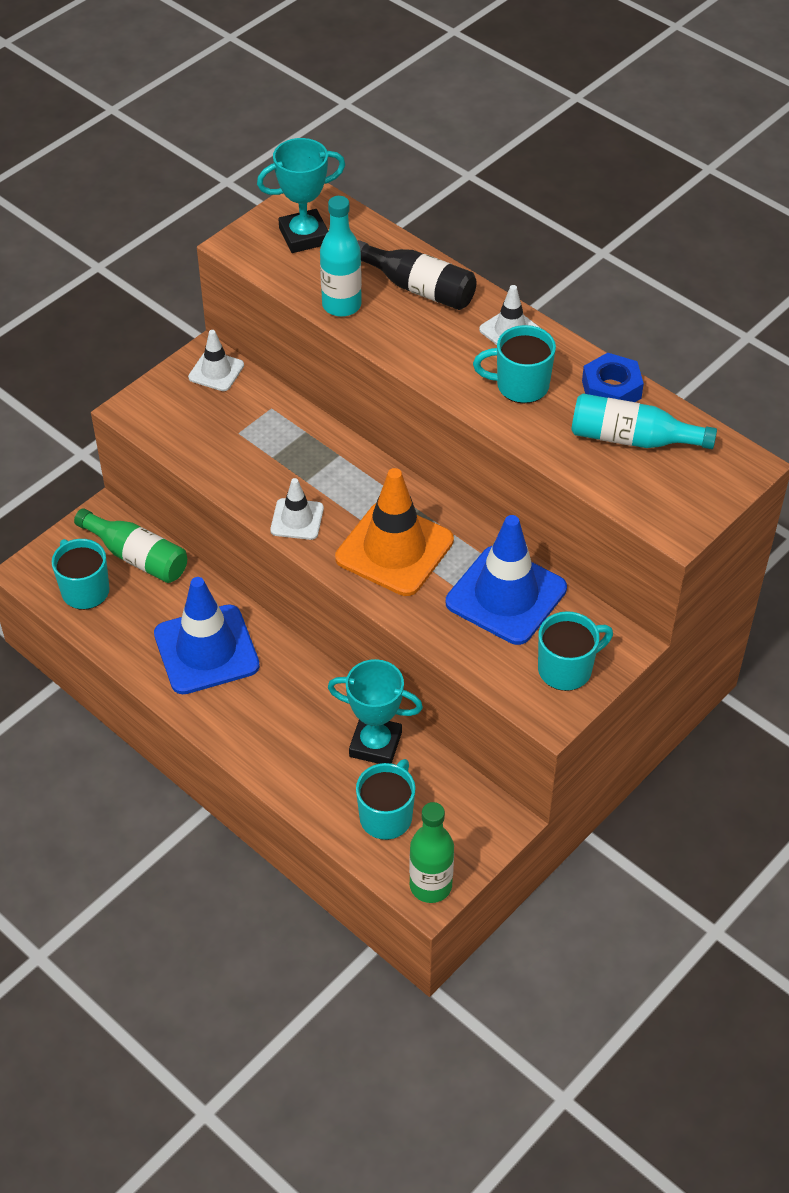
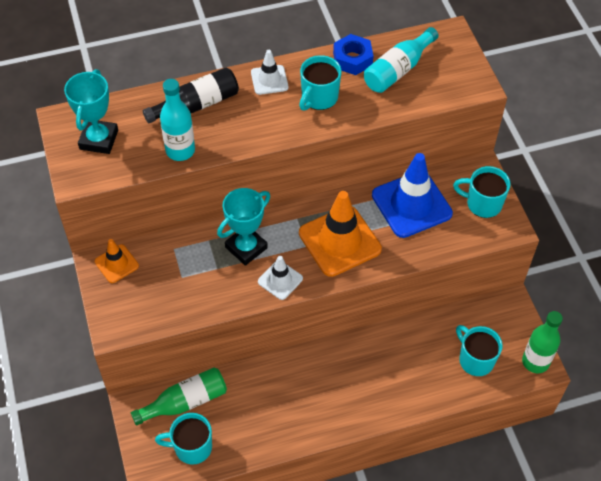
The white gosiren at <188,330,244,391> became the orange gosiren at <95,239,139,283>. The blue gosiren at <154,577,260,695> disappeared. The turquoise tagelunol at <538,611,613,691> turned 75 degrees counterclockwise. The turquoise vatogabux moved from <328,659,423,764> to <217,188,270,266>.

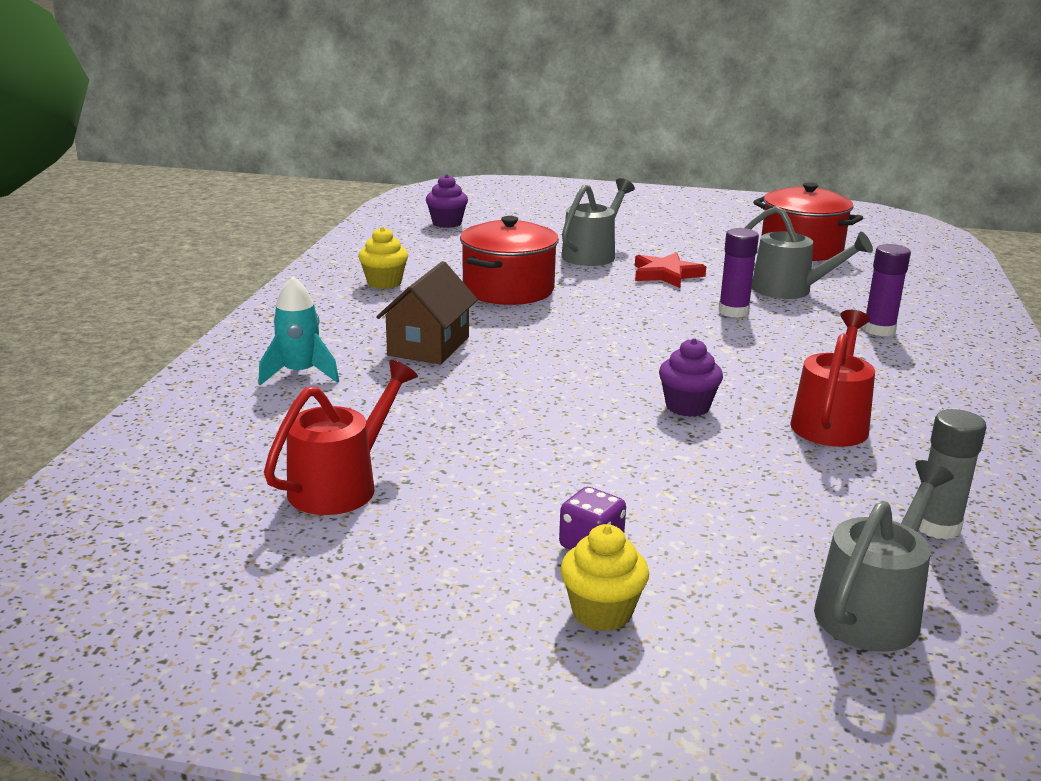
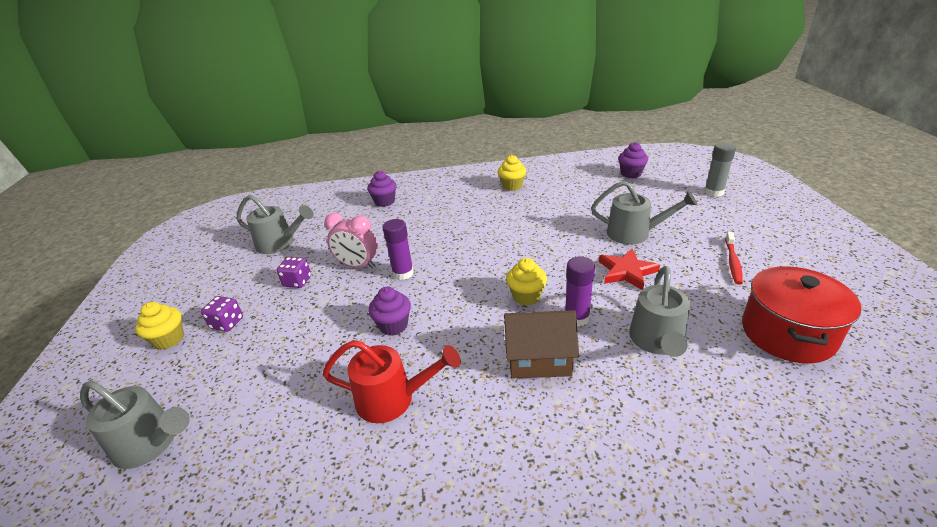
The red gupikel at <460,216,559,305> disappeared. The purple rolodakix moved from <863,244,911,336> to <383,219,414,280>. The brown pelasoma moved from <376,261,478,364> to <504,310,579,378>. The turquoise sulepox at <258,276,339,385> was replaced by the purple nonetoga at <367,171,397,207>. The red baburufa at <264,360,418,515> became the grey baburufa at <237,195,314,254>. The grey rolodakix moved from <919,409,986,540> to <704,142,736,197>. The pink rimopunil at <324,213,378,269> appeared. The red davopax at <725,232,743,285> appeared. The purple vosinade at <277,257,311,288> appeared. The yellow nonetoga at <506,258,547,305> appeared.

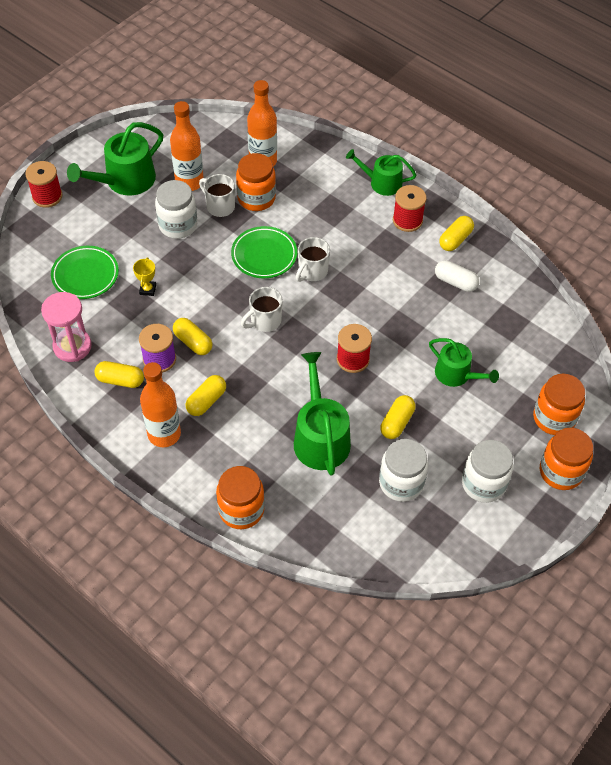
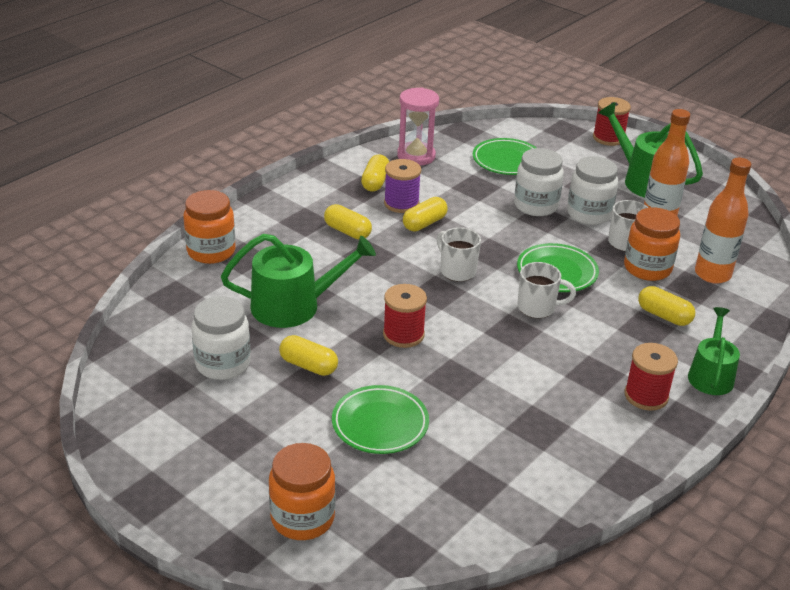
The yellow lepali moved from <439,216,474,251> to <638,286,695,326>. The white tagelunol at <296,237,330,282> turned 150 degrees clockwise. The yellow vatogabux at <133,257,156,296> disappeared. The white lepali at <435,260,479,292> disappeared. The green baburufa at <429,338,499,387> was replaced by the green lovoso at <332,385,429,454>. The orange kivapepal at <140,362,181,447> disappeared. The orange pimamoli at <540,428,593,490> disappeared. The white pimamoli moved from <462,440,513,503> to <514,148,564,216>.

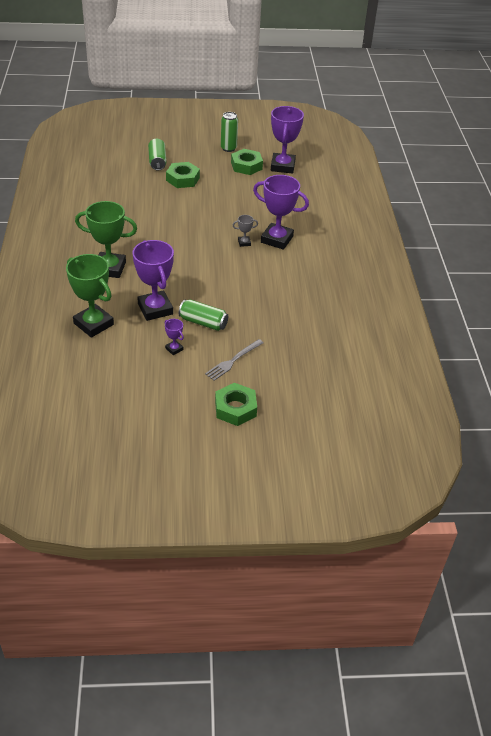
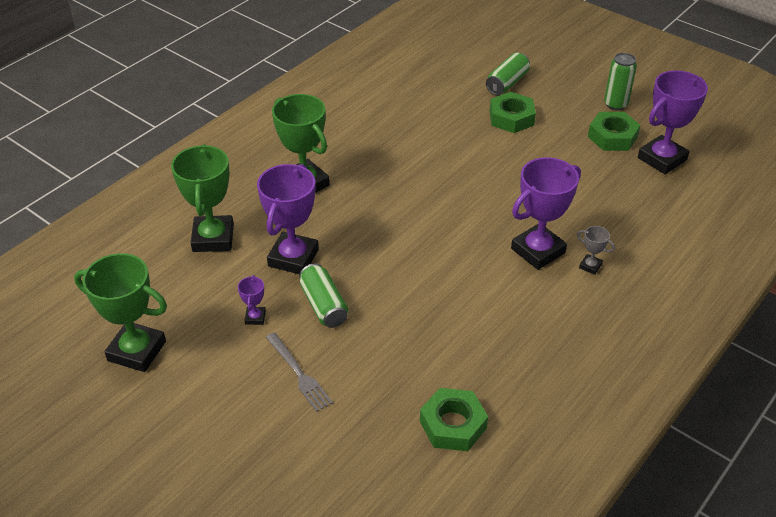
The purple vatogabux at <253,175,309,250> turned 75 degrees clockwise. The grey vatogabux moved from <232,215,258,247> to <577,226,615,275>. The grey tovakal at <205,339,264,381> turned 120 degrees counterclockwise. The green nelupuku moved from <215,383,257,426> to <420,388,488,451>. The green vatogabux at <74,253,167,372> appeared.

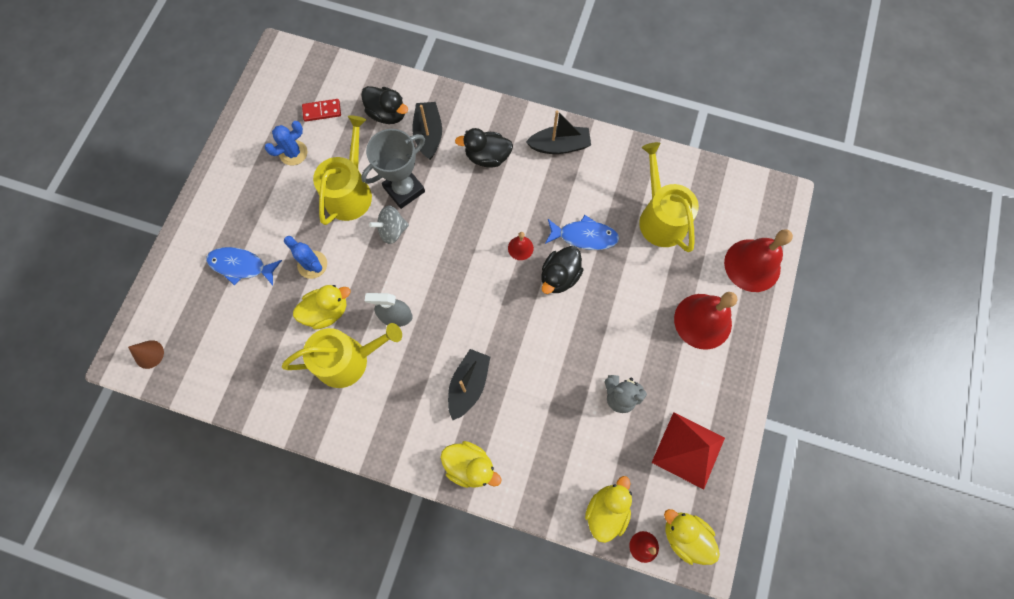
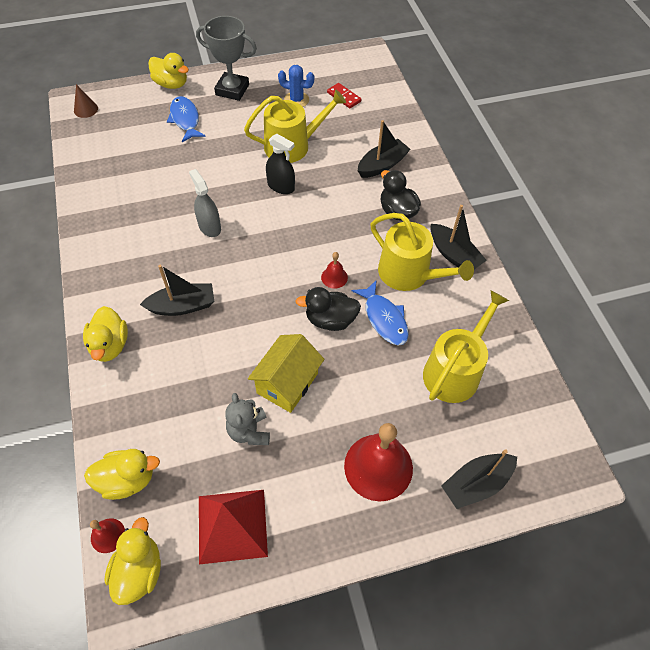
The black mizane at <361,86,408,124> disappeared. The grey vatogabux moved from <361,129,425,209> to <196,16,257,101>. The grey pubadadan at <369,205,409,244> was replaced by the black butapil at <266,134,295,194>. The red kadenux at <724,229,793,292> was replaced by the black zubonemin at <441,449,517,509>. The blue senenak at <284,236,327,279> disappeared. The yellow mizane moved from <293,285,350,329> to <148,53,189,89>. The yellow baburufa moved from <282,323,402,388> to <370,213,474,291>. The yellow pelasoma at <248,334,324,413> appeared.

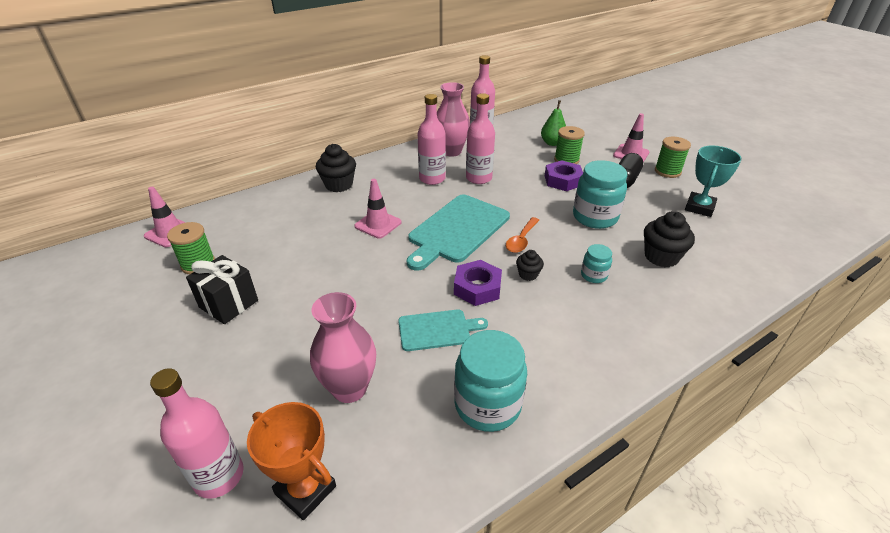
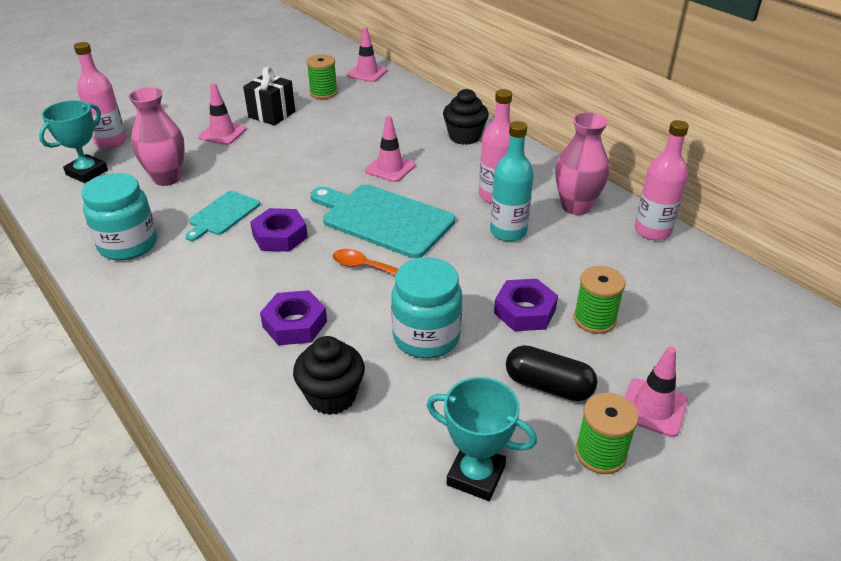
The pink kivapepal at <466,93,495,184> became the turquoise kivapepal at <490,121,534,241>. The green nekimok at <541,100,566,146> disappeared. The turquoise pimamoli at <581,244,612,283> was replaced by the purple nelupuku at <260,290,327,345>. The black nonetoga at <516,250,544,281> disappeared. The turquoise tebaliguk at <398,309,488,351> turned 45 degrees clockwise. The orange vatogabux at <247,402,336,520> became the turquoise vatogabux at <39,100,108,183>. The pink gosiren at <198,83,247,145> appeared.

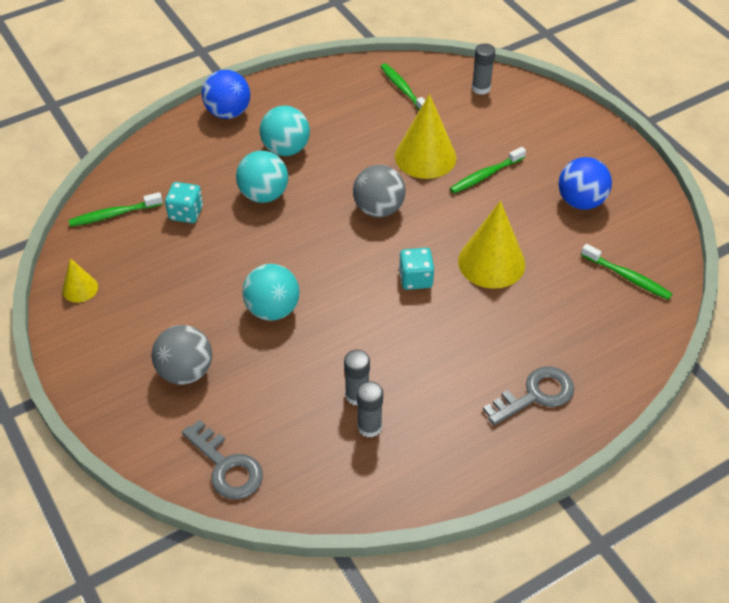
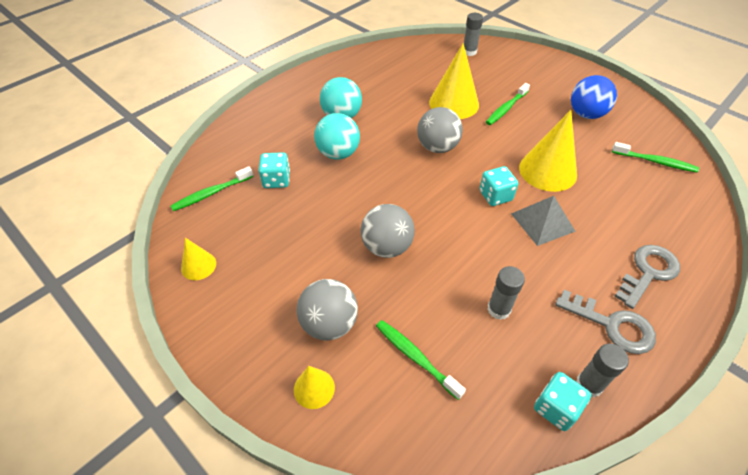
The green davopax moved from <380,63,425,111> to <376,320,466,400>. The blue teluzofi at <202,70,250,119> disappeared. The turquoise teluzofi at <242,264,300,321> became the grey teluzofi at <361,204,415,258>. The grey rolodakix moved from <357,381,383,437> to <576,344,629,397>. The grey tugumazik moved from <182,420,263,499> to <555,290,656,354>. The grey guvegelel at <511,196,576,246> appeared. The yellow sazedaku at <294,366,335,409> appeared. The turquoise vosinade at <534,372,591,431> appeared.

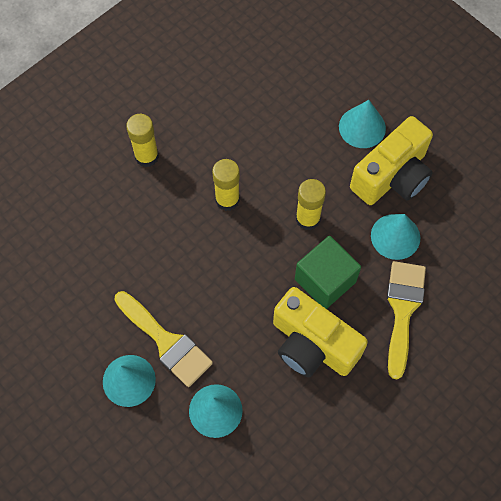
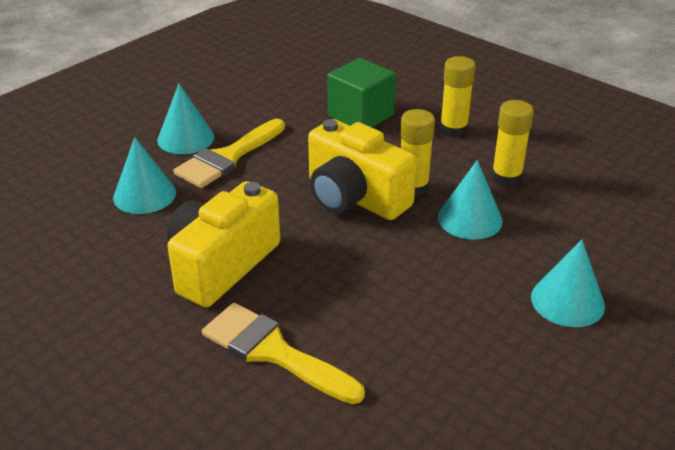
The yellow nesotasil moved from <350,116,433,205> to <308,119,417,220>. The yellow rolodakix moved from <296,179,326,230> to <491,100,534,187>. The turquoise sazedaku moved from <371,214,420,260> to <438,160,503,240>. The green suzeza moved from <295,236,361,309> to <328,58,396,127>. The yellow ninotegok at <387,261,426,380> turned 150 degrees counterclockwise.

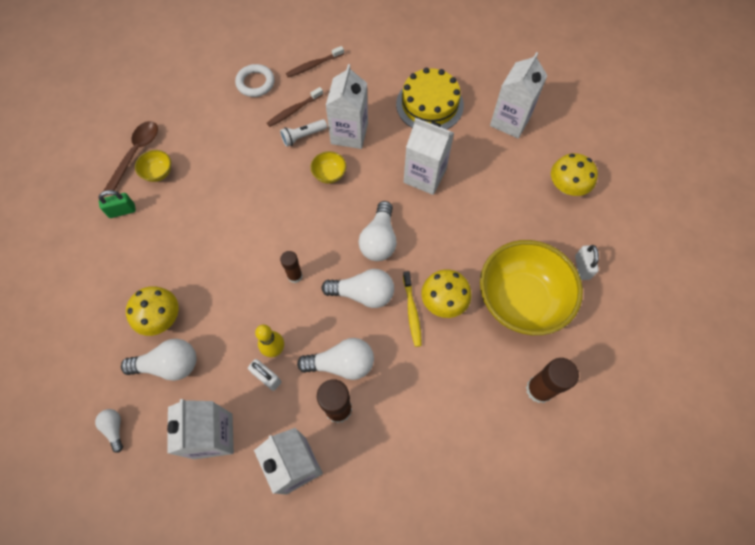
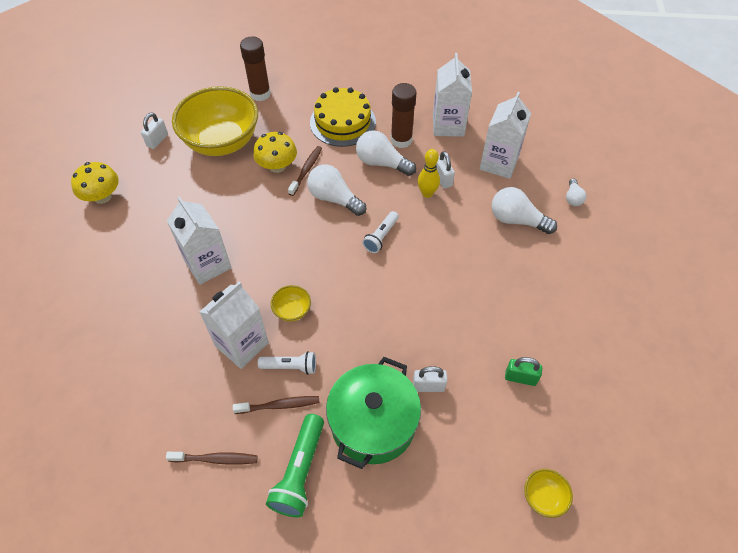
The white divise at <490,52,548,139> disappeared. The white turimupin at <235,64,275,97> was replaced by the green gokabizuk at <266,414,324,517>. The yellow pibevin moved from <396,68,464,130> to <310,87,376,147>. The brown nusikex at <103,121,158,191> disappeared. The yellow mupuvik moved from <135,150,171,182> to <524,469,573,518>. The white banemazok at <358,201,397,261> disappeared. The brown rolodakix at <280,251,303,283> was replaced by the white gokabizuk at <362,211,399,253>. The yellow davopax at <403,271,422,347> became the brown davopax at <288,146,322,196>. The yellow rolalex at <126,286,179,336> disappeared. The green gupikel at <326,357,421,469> appeared. The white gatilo at <413,366,448,392> appeared.

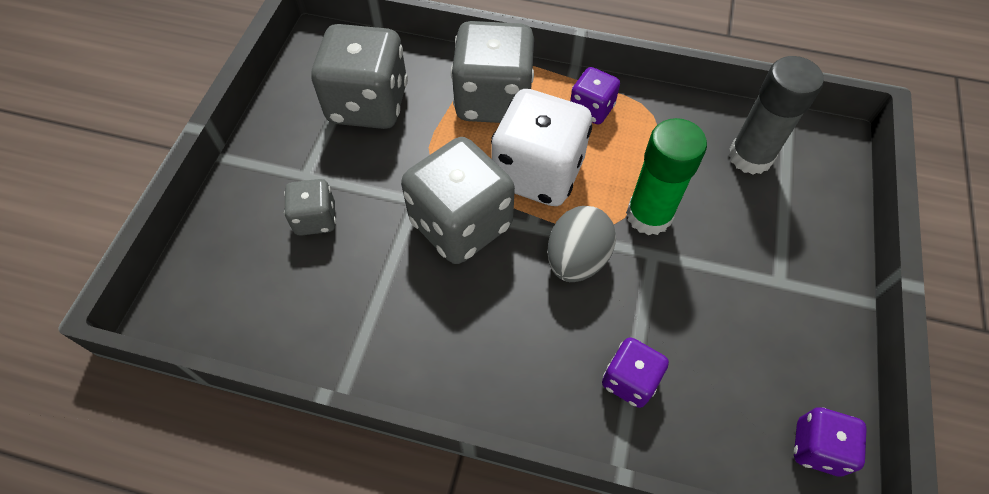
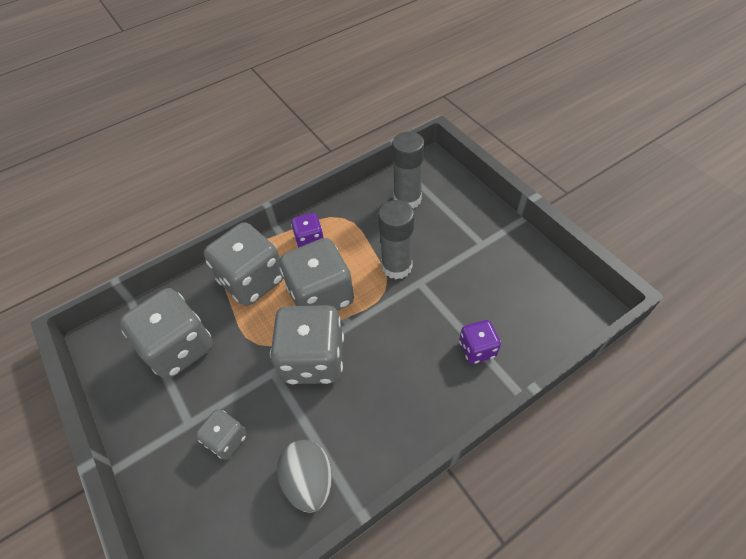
The white vosinade at <491,89,592,206> became the grey vosinade at <279,238,354,311>. The green rolodakix at <626,118,707,235> became the grey rolodakix at <378,200,414,279>. The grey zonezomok moved from <547,206,616,282> to <277,440,332,513>. The purple vosinade at <794,407,867,476> disappeared.

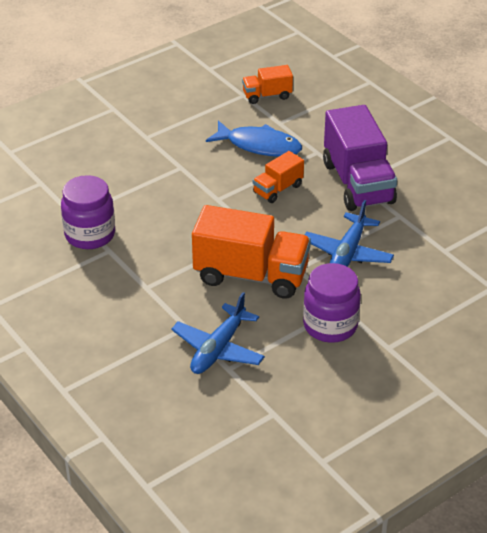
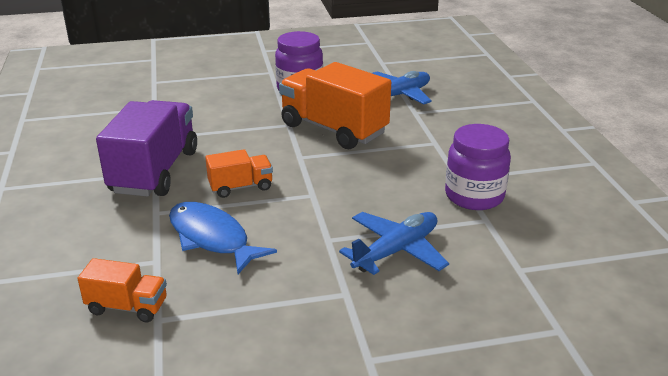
The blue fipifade moved from <305,200,394,267> to <339,212,449,275>.

